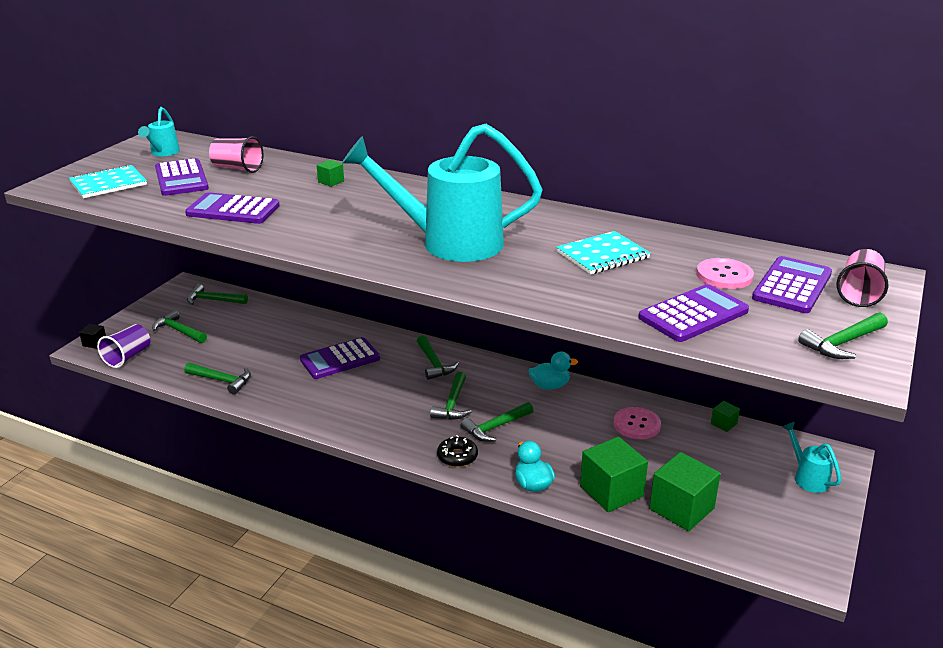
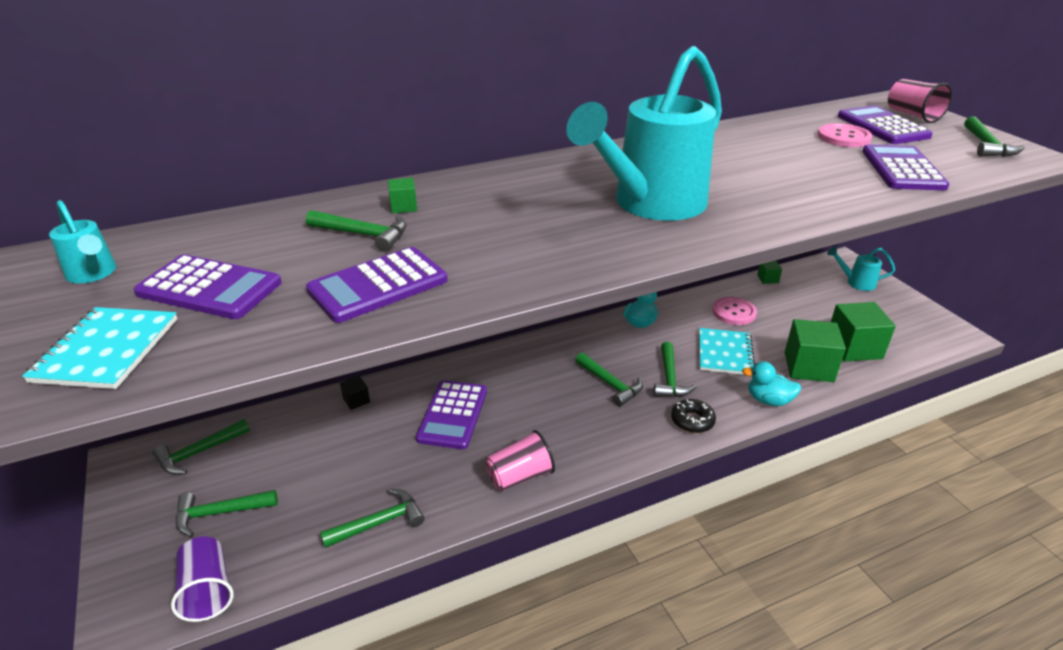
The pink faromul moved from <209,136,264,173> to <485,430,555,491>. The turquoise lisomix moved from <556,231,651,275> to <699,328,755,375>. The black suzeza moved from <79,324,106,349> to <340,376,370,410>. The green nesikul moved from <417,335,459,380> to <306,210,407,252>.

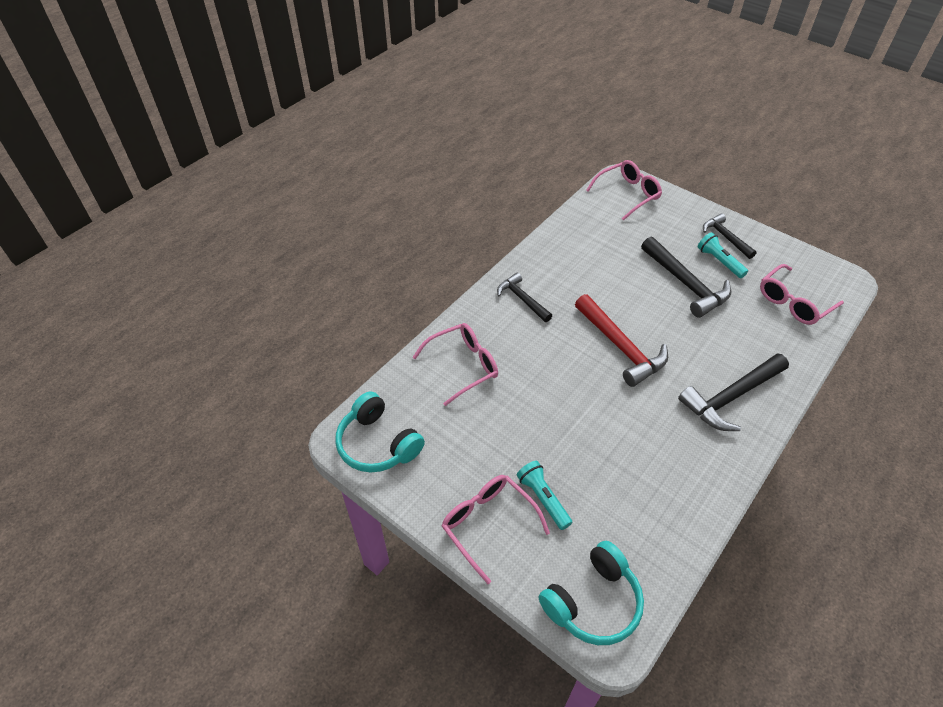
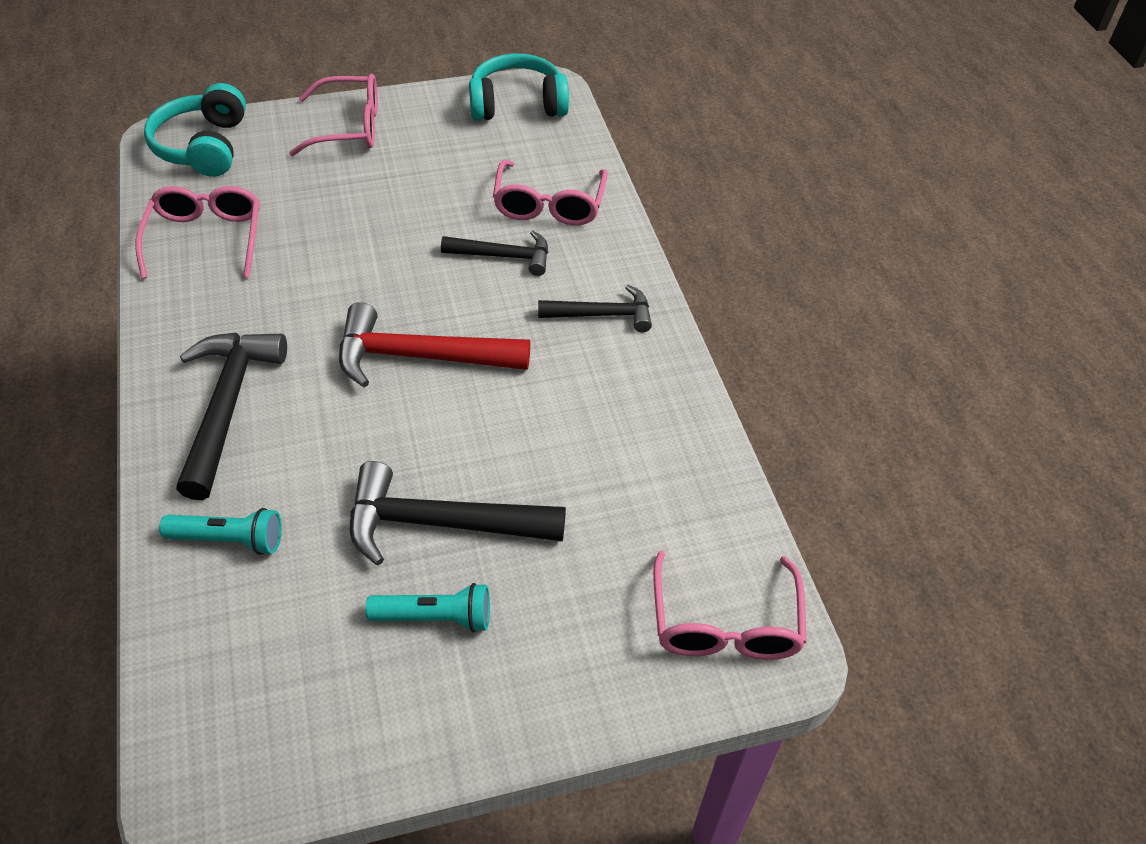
The black nesikul moved from <703,213,757,259> to <441,231,548,276>. The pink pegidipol moved from <760,264,844,325> to <136,186,260,279>. The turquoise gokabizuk moved from <517,461,572,530> to <159,508,282,555>.

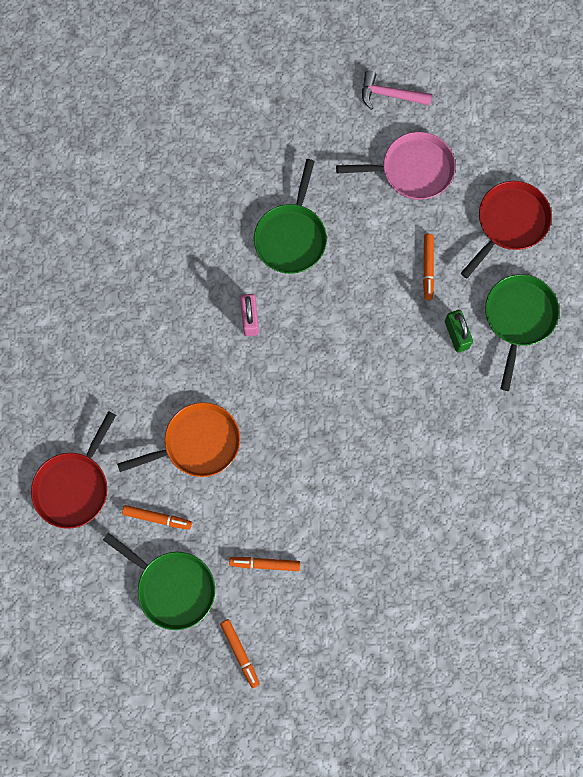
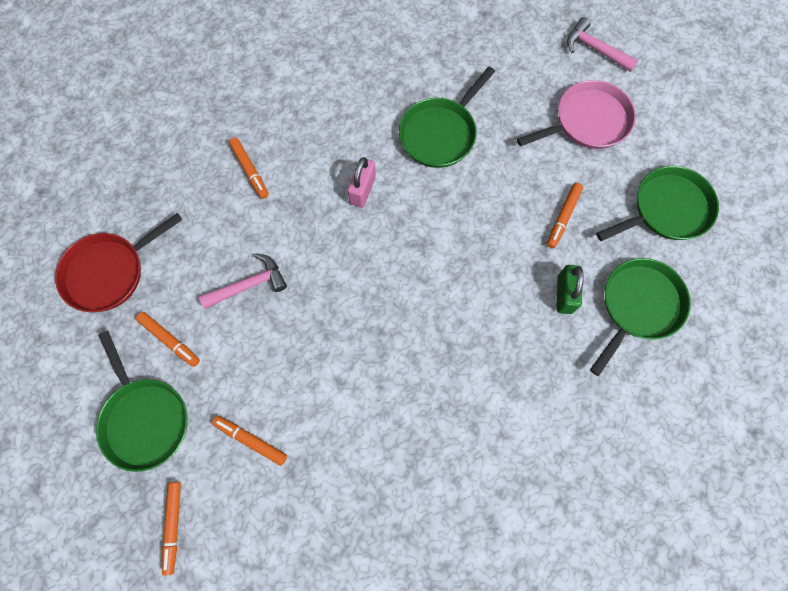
The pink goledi at <336,132,455,200> turned 45 degrees counterclockwise. The red goledi at <461,181,552,279> became the green goledi at <596,166,719,241>. The orange goledi at <117,402,240,477> was replaced by the pink nesikul at <199,253,287,309>. The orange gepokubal at <229,138,269,199> appeared.

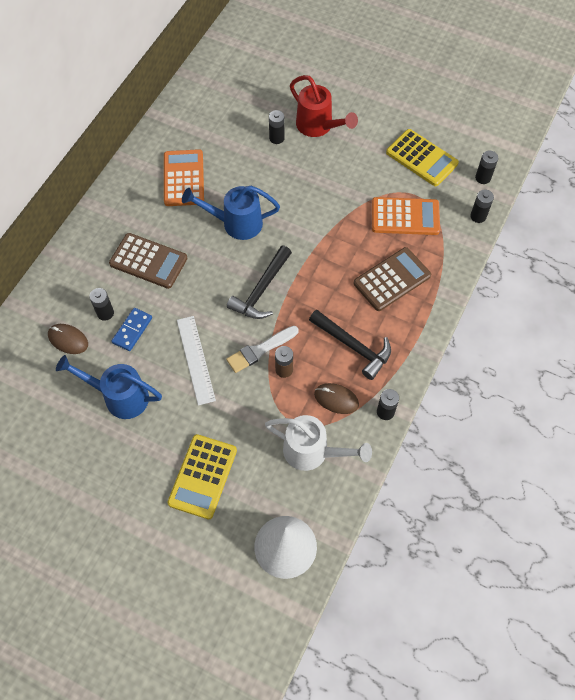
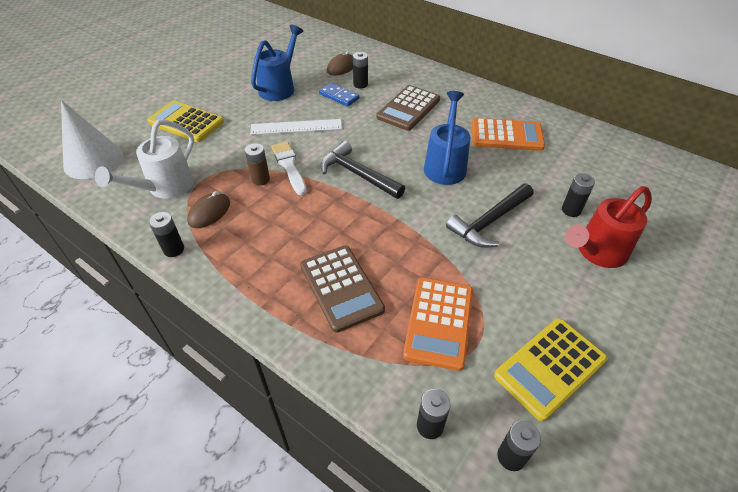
The black nesikul moved from <309,310,391,380> to <446,183,533,248>.

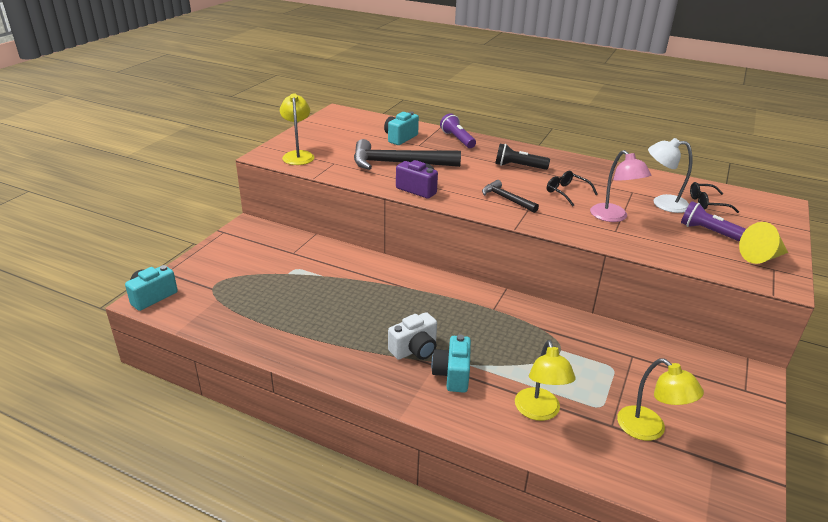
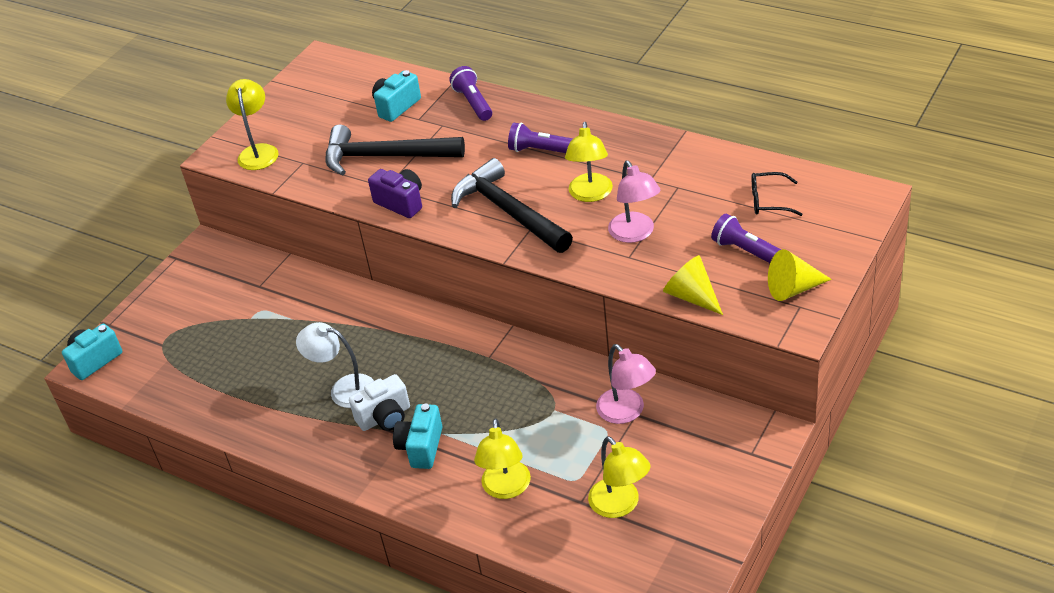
The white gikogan moved from <648,138,692,213> to <296,322,374,408>. The black gokabizuk at <495,144,550,170> became the purple gokabizuk at <508,123,573,153>. The black pegidipol at <547,171,598,206> was replaced by the yellow gikogan at <565,122,613,202>. The black nesikul at <482,180,539,213> changed to 1.88 times the size. The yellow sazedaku at <663,255,723,315> appeared. The pink gikogan at <596,344,656,424> appeared.

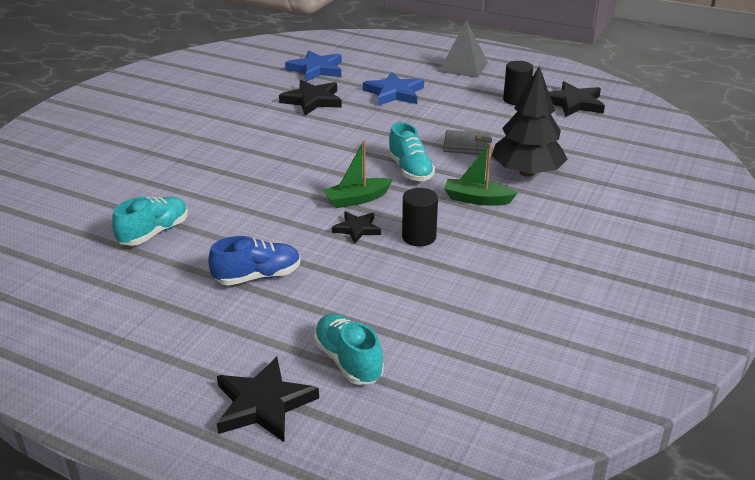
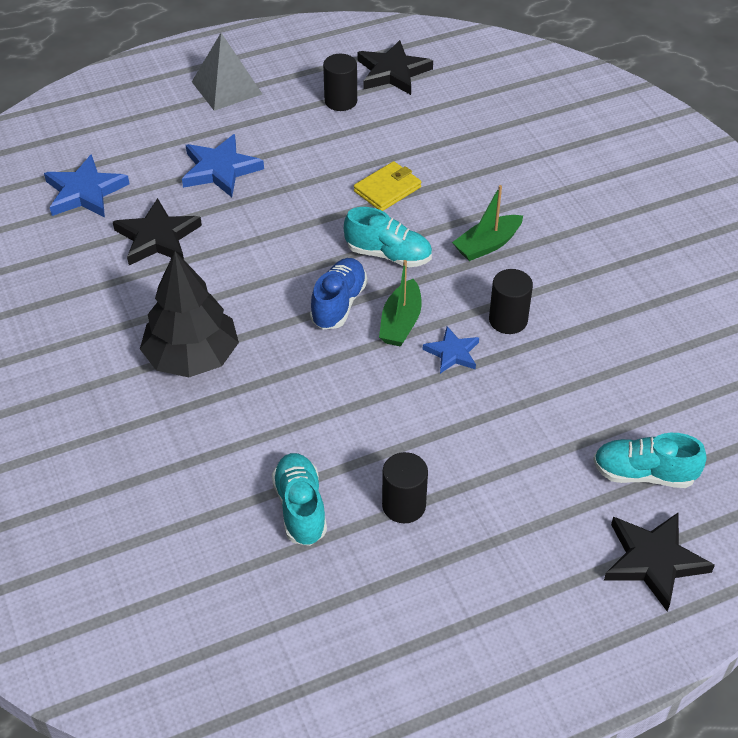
The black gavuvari moved from <492,66,568,177> to <140,251,239,377>. The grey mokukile at <443,130,492,155> became the yellow mokukile at <354,161,421,211>. The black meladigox at <332,211,381,244> became the blue meladigox at <423,326,479,374>. The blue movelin moved from <208,236,301,286> to <310,258,367,330>. The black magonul at <382,452,428,523> appeared.

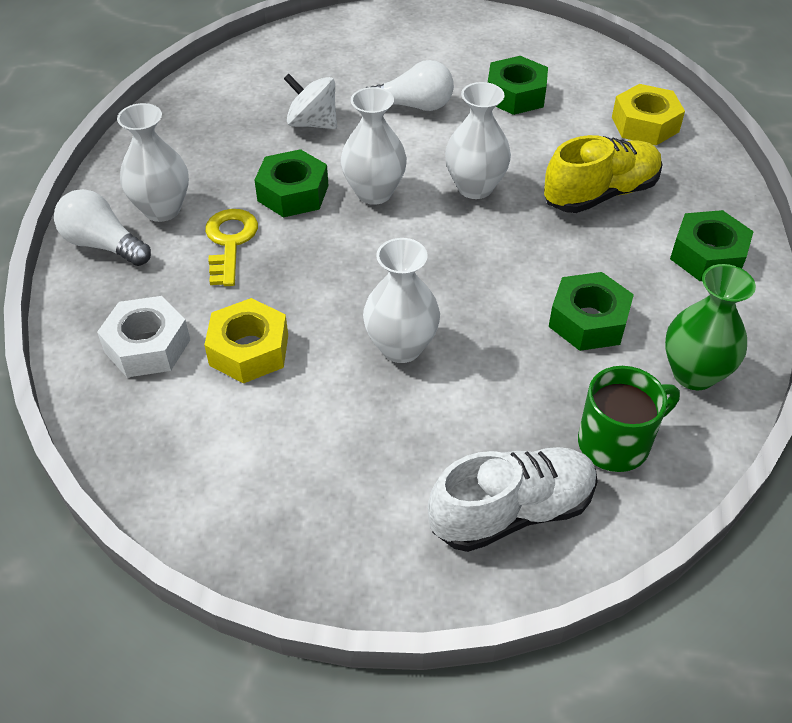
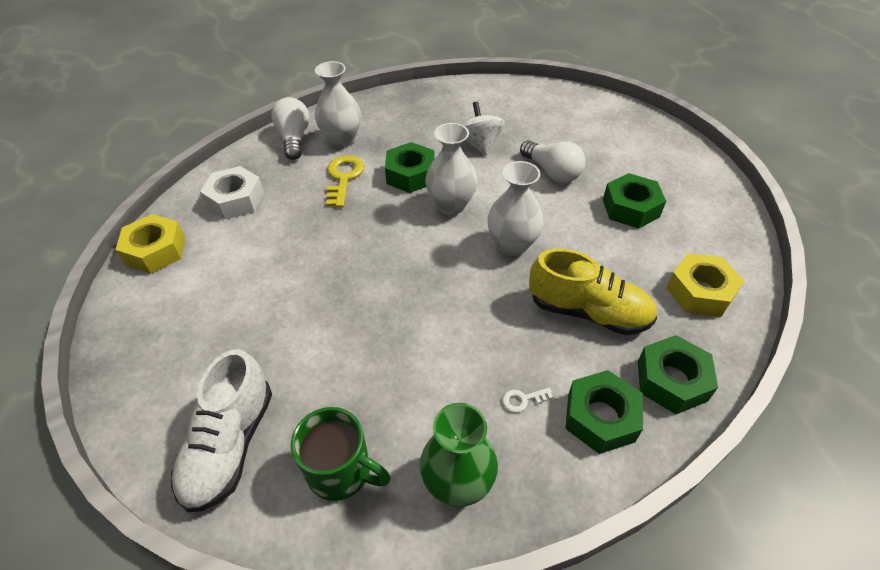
The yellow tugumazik at <205,209,258,286> turned 45 degrees counterclockwise. The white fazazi at <363,238,440,363> disappeared. The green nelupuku moved from <549,272,634,351> to <638,335,718,414>. The yellow nelupuku moved from <204,298,288,384> to <116,214,185,274>. The white movelin at <428,447,598,552> turned 75 degrees clockwise. The white tugumazik at <502,387,553,413> appeared.

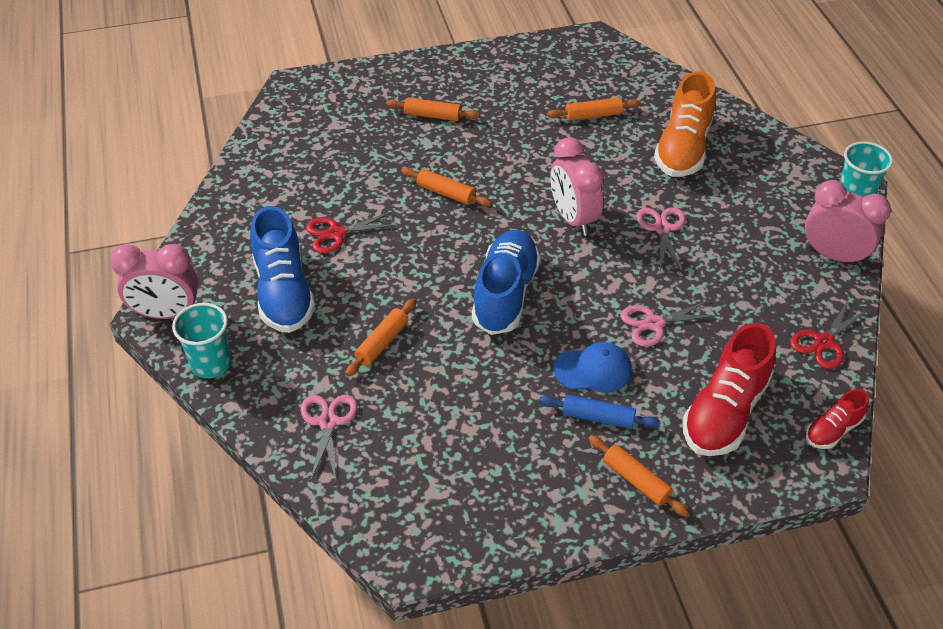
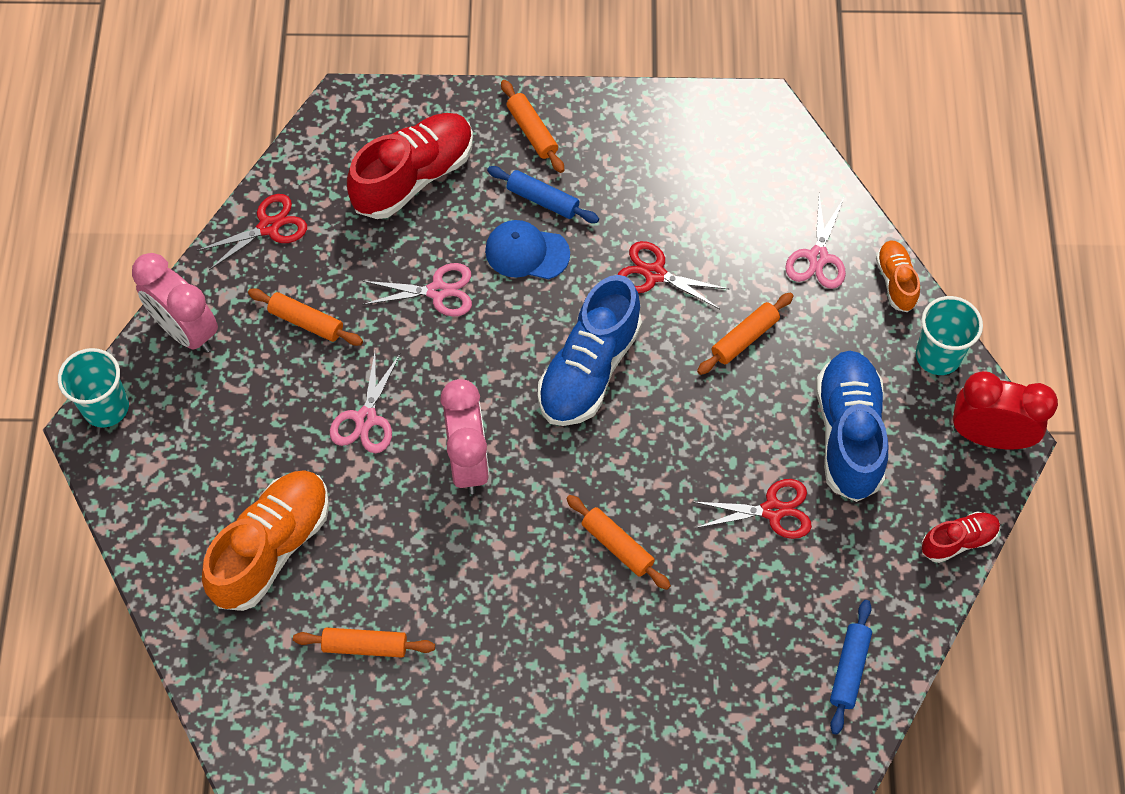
The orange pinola moved from <386,98,480,121> to <248,288,363,346>. The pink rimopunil at <110,244,198,319> became the red rimopunil at <953,371,1058,449>. The red movelin moved from <806,389,869,449> to <922,511,1000,563>. The orange movelin at <876,240,920,312> appeared. The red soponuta at <617,241,729,309> appeared. The blue pinola at <830,600,872,735> appeared.

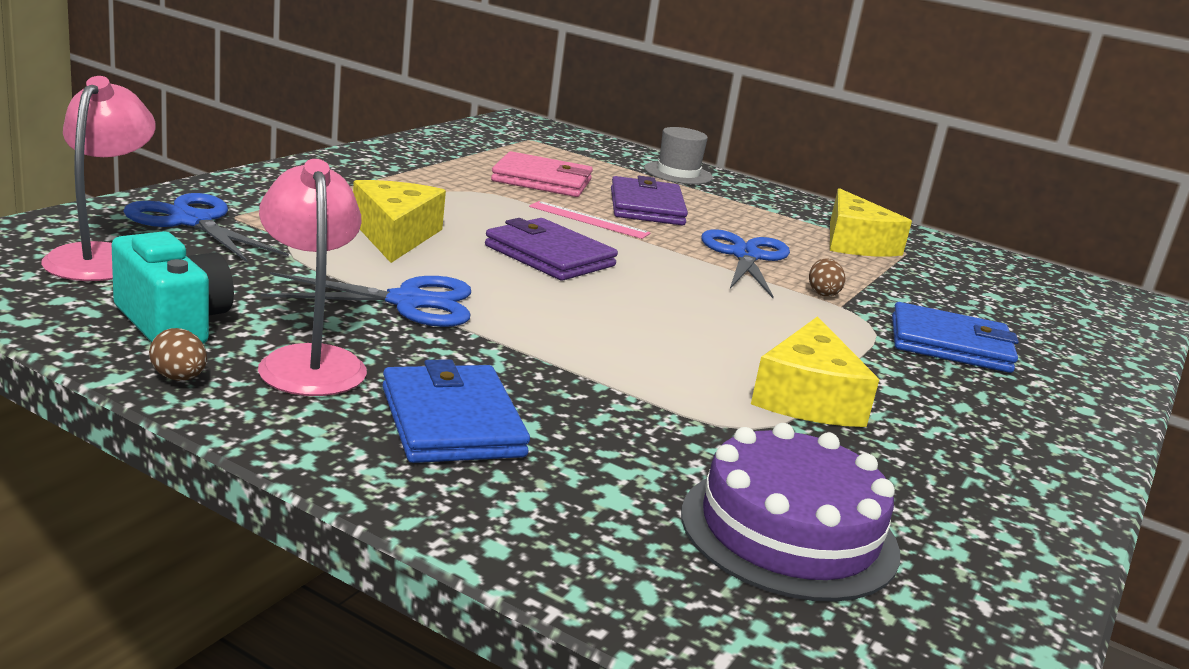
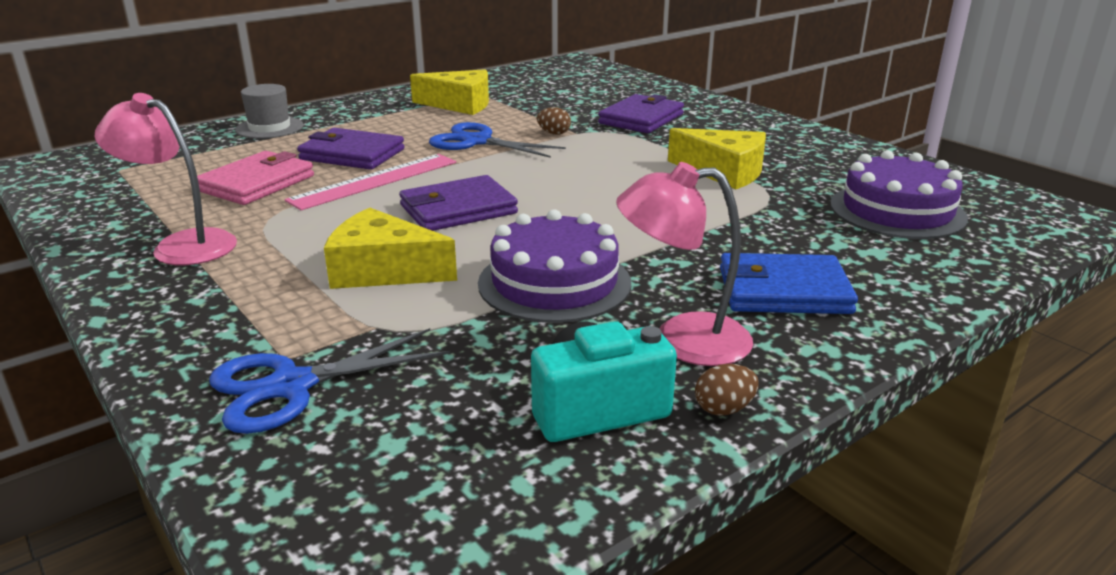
The pink gikogan moved from <41,76,156,281> to <95,93,237,265>. The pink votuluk at <529,201,651,239> changed to 1.54 times the size. The blue soponuta at <261,272,471,327> was replaced by the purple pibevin at <478,209,631,323>. The blue mokukile at <892,302,1019,373> became the purple mokukile at <598,94,684,133>.

